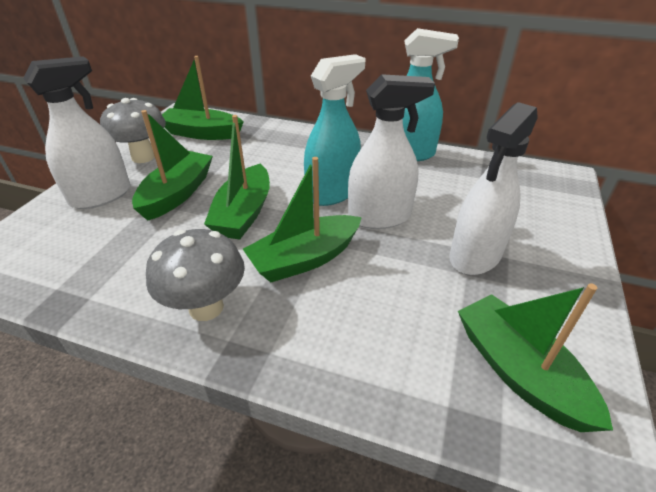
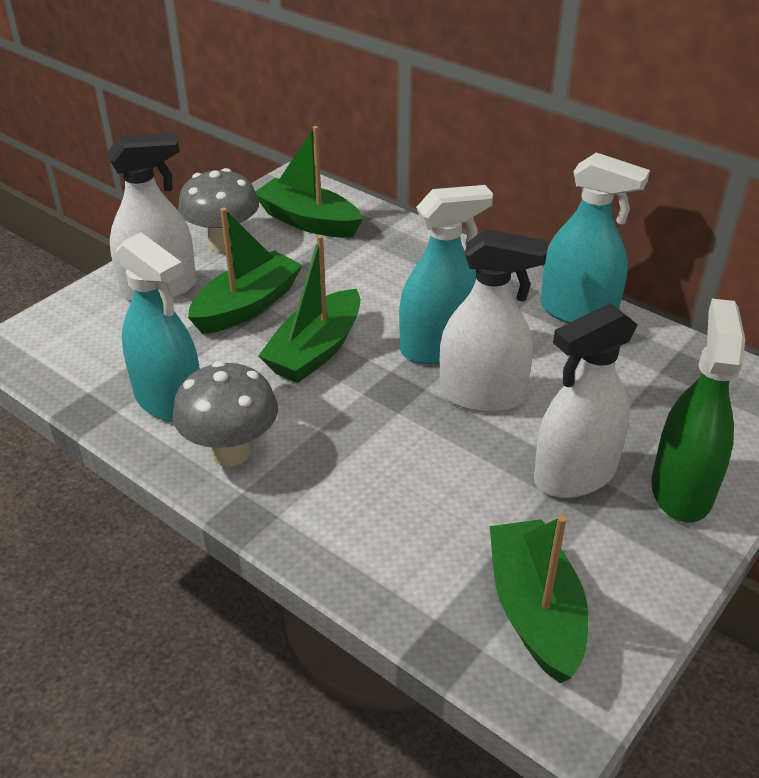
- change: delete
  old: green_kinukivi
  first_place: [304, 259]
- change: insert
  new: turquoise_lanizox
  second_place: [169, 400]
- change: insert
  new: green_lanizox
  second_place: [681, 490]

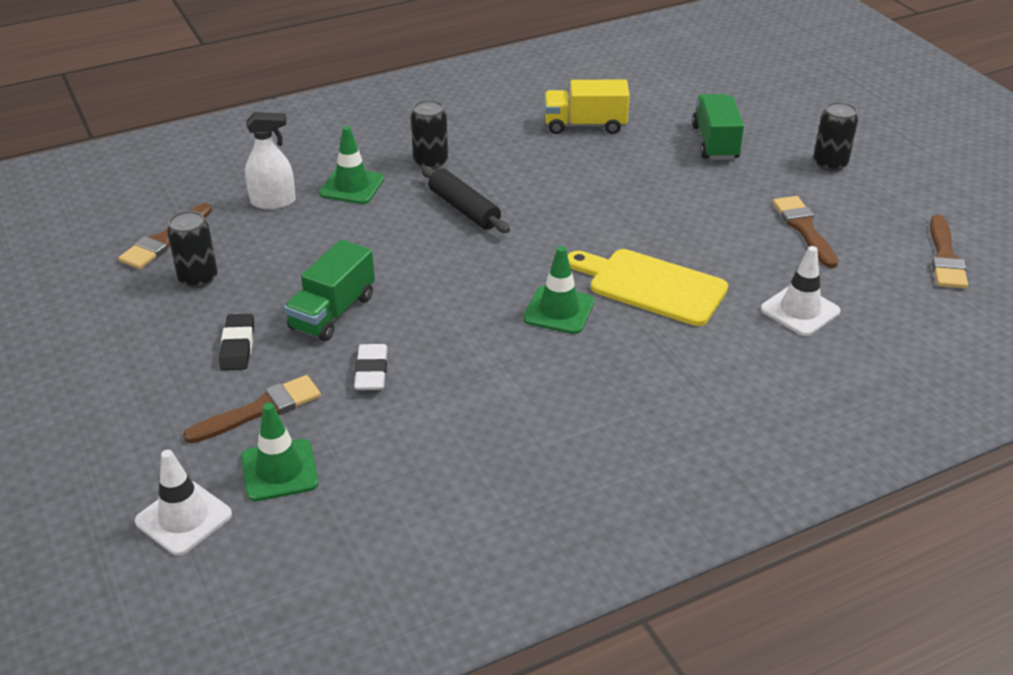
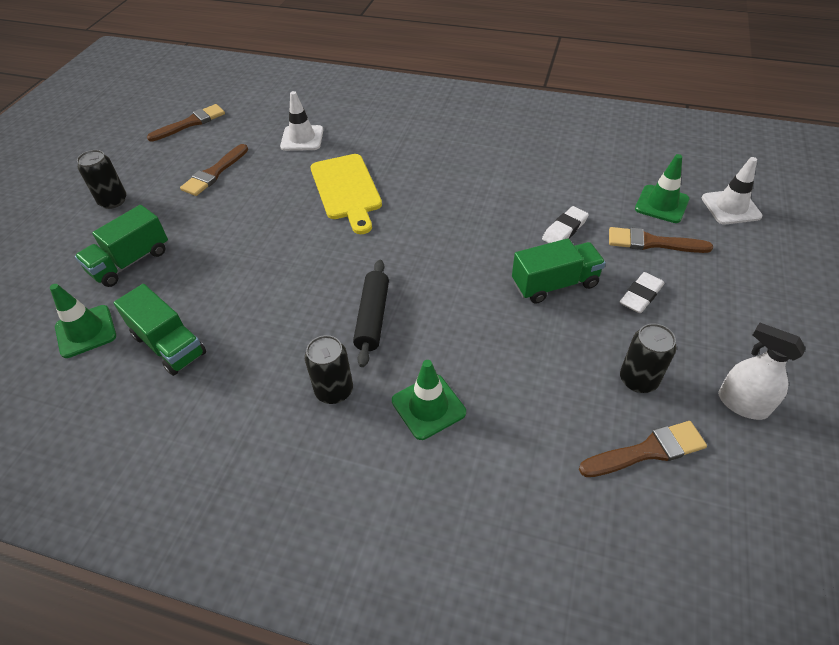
- change: recolor
  old: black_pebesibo
  new: white_pebesibo
  first_place: [238, 346]
  second_place: [641, 295]
- change: move
  old: white_lanizox
  first_place: [273, 201]
  second_place: [742, 404]
- change: move
  old: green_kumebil
  first_place: [559, 310]
  second_place: [86, 331]
- change: recolor
  old: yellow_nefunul
  new: green_nefunul
  first_place: [585, 125]
  second_place: [169, 345]

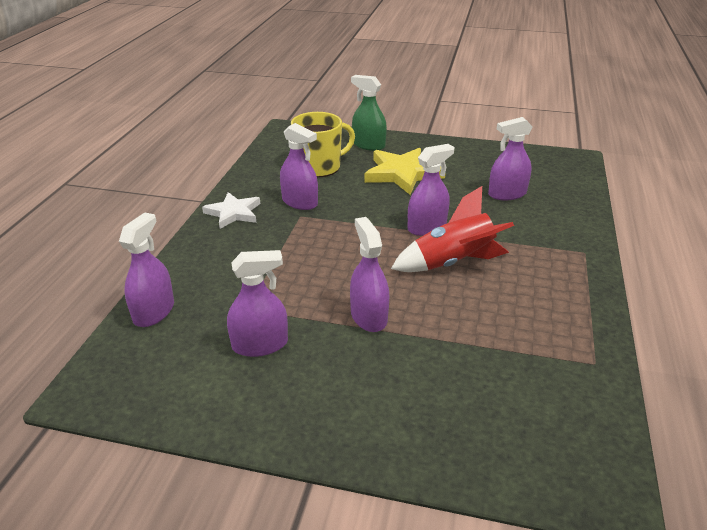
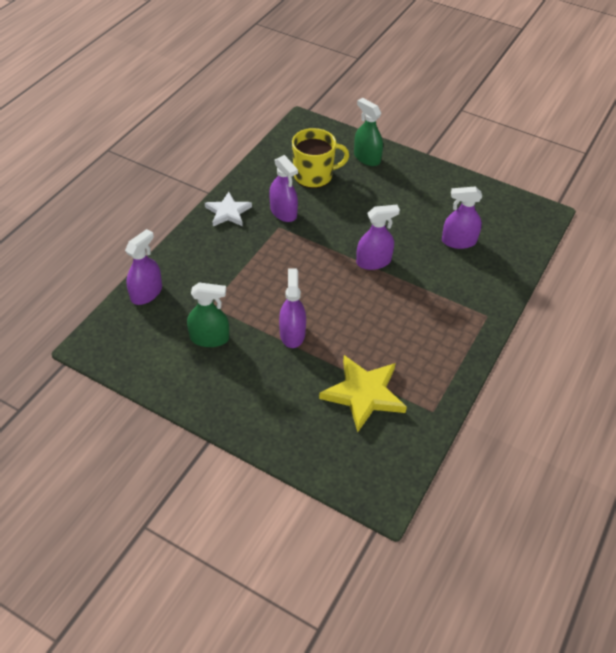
- change: recolor
  old: purple_lanizox
  new: green_lanizox
  first_place: [260, 344]
  second_place: [209, 338]
- change: move
  old: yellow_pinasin
  first_place: [402, 174]
  second_place: [363, 394]
- change: delete
  old: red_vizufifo
  first_place: [452, 263]

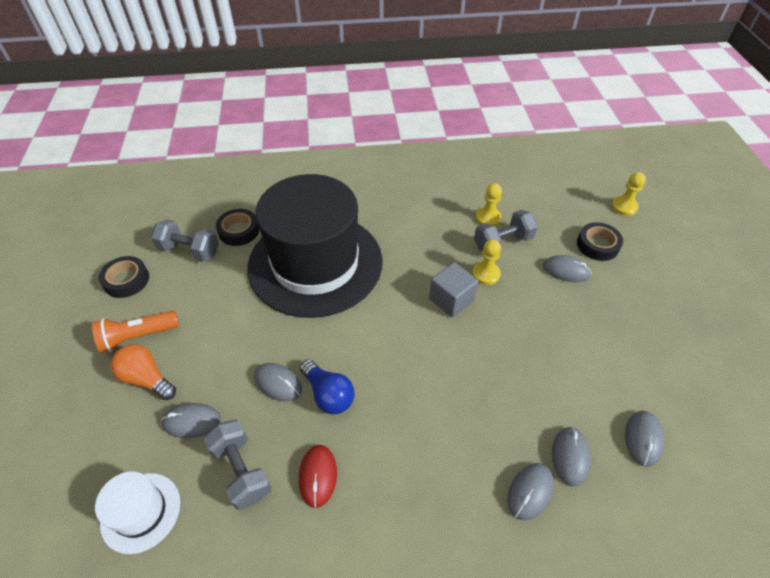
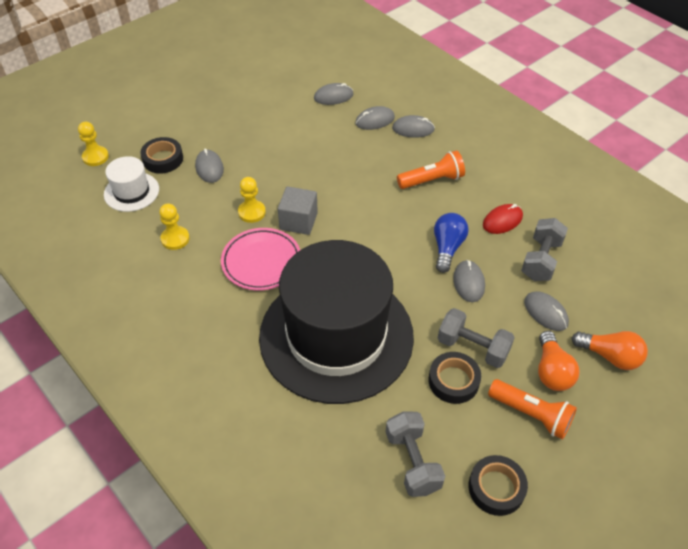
- change: move
  old: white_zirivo
  first_place: [141, 512]
  second_place: [131, 192]
- change: move
  old: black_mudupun
  first_place: [239, 231]
  second_place: [453, 381]
- change: move
  old: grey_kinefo
  first_place: [503, 242]
  second_place: [472, 347]
- change: insert
  new: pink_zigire
  second_place: [261, 262]
- change: insert
  new: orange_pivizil
  second_place: [432, 180]
- change: insert
  new: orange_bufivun
  second_place: [610, 356]

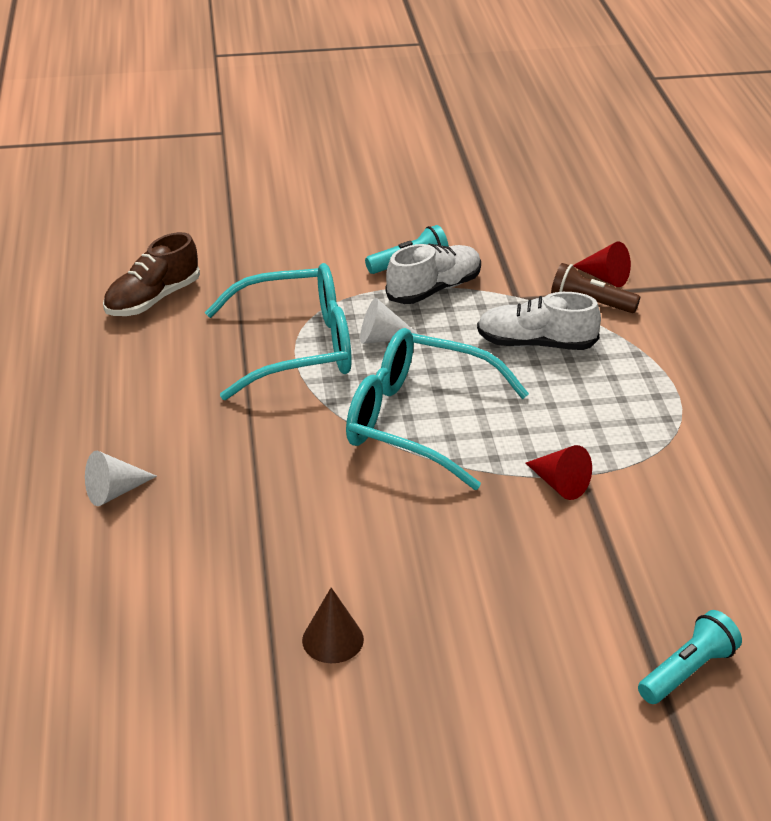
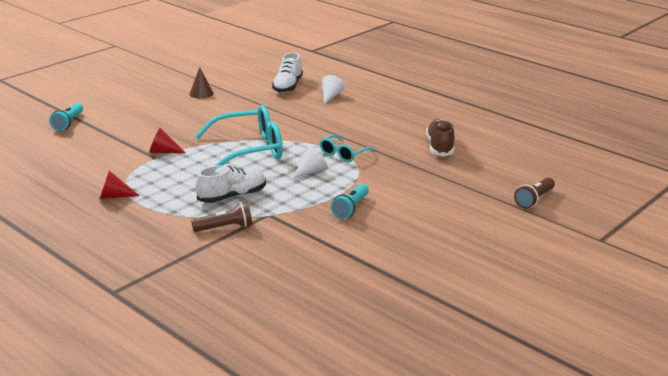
- change: resize
  old: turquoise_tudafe
  first_place: [296, 347]
  second_place: [343, 154]
  factor: 0.51
- change: move
  old: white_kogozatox
  first_place: [434, 289]
  second_place: [288, 86]
- change: move
  old: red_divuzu
  first_place: [605, 277]
  second_place: [114, 196]
- change: insert
  new: brown_pivizil
  second_place: [534, 200]

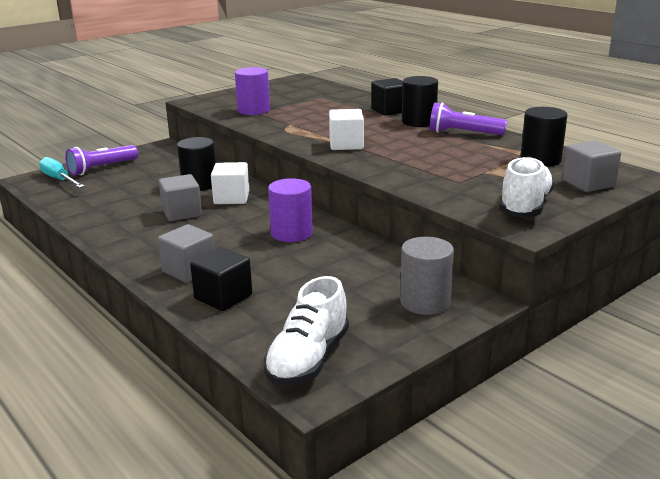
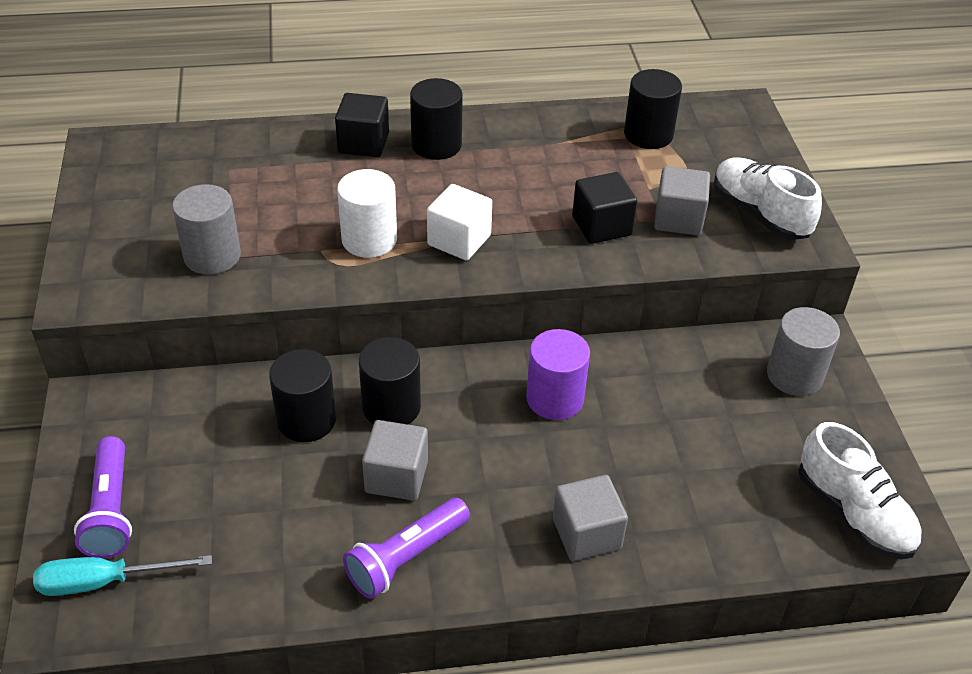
- change: move
  old: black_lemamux
  first_place: [223, 297]
  second_place: [601, 226]
- change: replace
  old: white_lemamux
  new: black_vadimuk
  first_place: [231, 198]
  second_place: [391, 407]
- change: recolor
  old: purple_vadimuk
  new: grey_vadimuk
  first_place: [253, 110]
  second_place: [212, 256]
- change: move
  old: purple_pivizil
  first_place: [463, 133]
  second_place: [406, 558]
- change: move
  old: grey_lemamux
  first_place: [588, 183]
  second_place: [678, 219]
- change: insert
  new: white_vadimuk
  second_place: [369, 240]

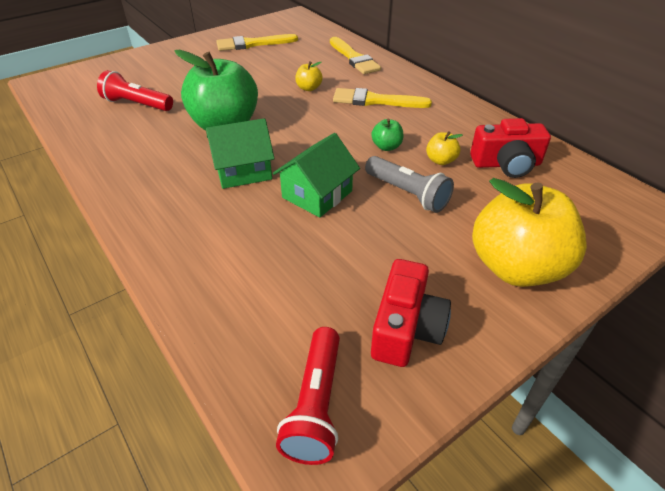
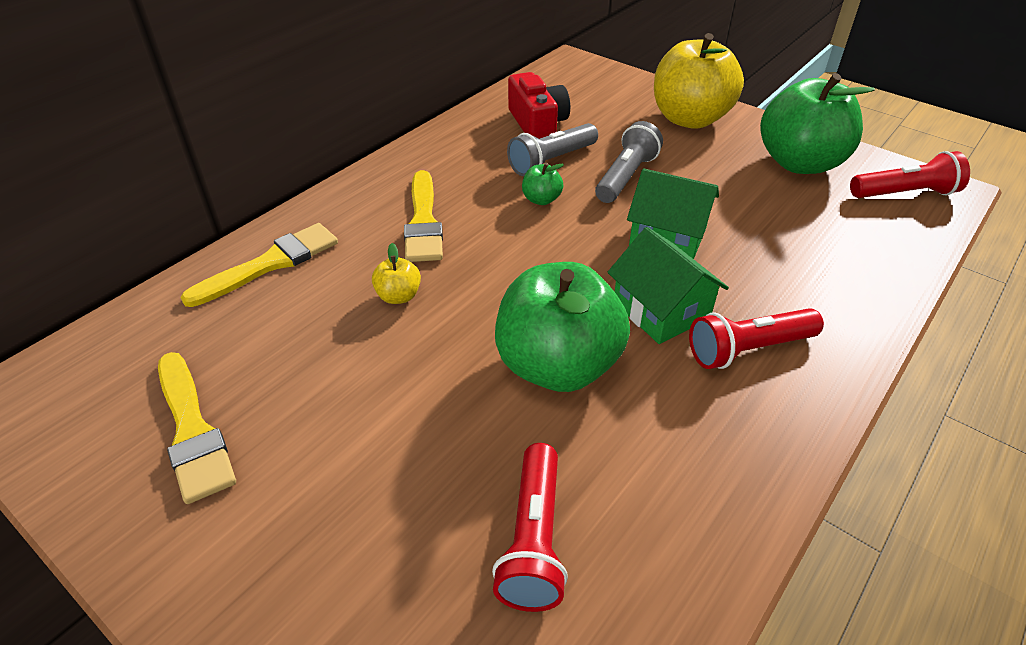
- change: replace
  old: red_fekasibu
  new: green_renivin
  first_place: [406, 328]
  second_place: [799, 163]
- change: replace
  old: yellow_renivin
  new: grey_pivizil
  first_place: [440, 160]
  second_place: [551, 161]
- change: insert
  new: red_pivizil
  second_place: [748, 349]

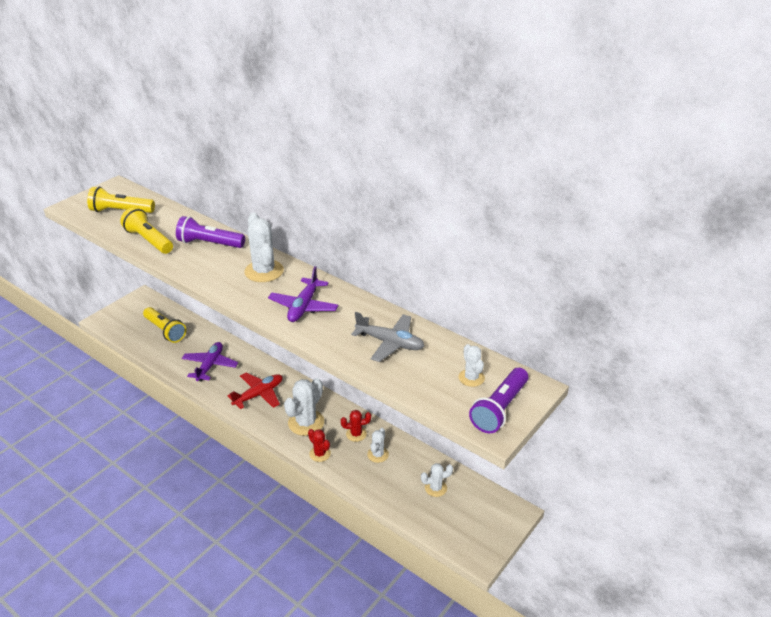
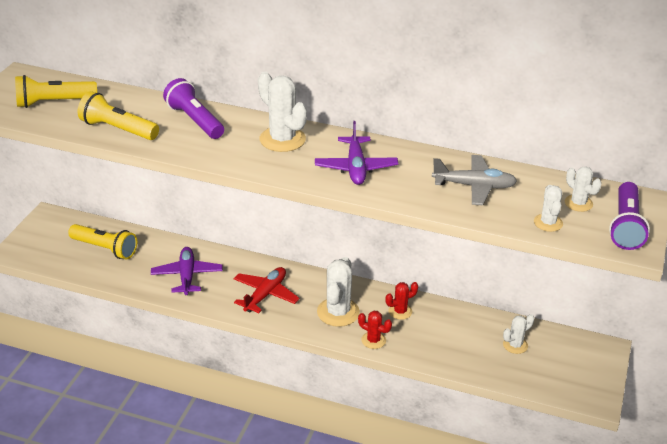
- change: rotate
  old: purple_pivizil
  first_place: [209, 243]
  second_place: [195, 121]
  degrees: 60
- change: move
  old: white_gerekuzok
  first_place: [378, 454]
  second_place: [548, 223]

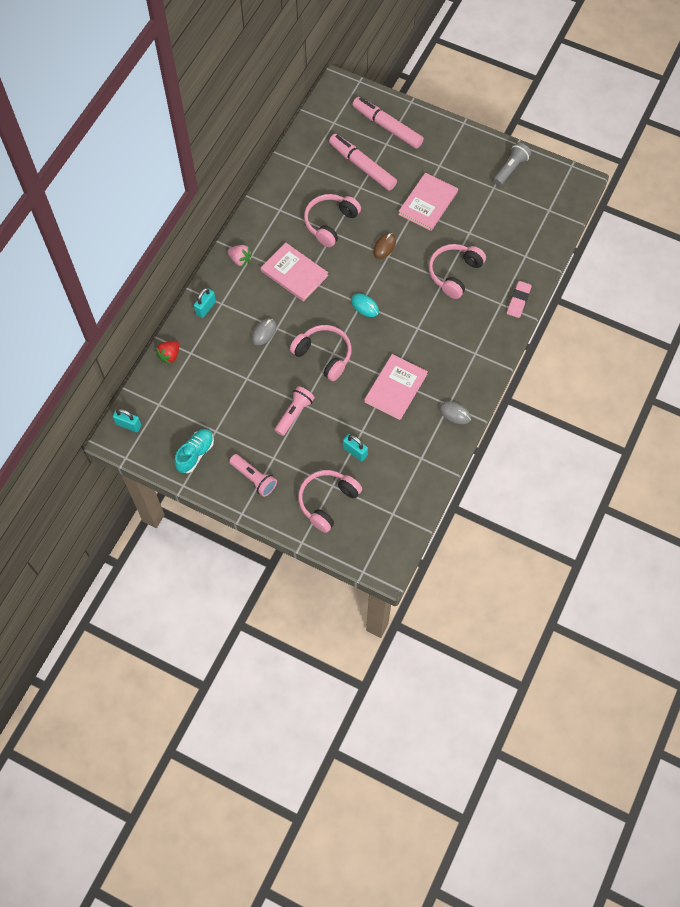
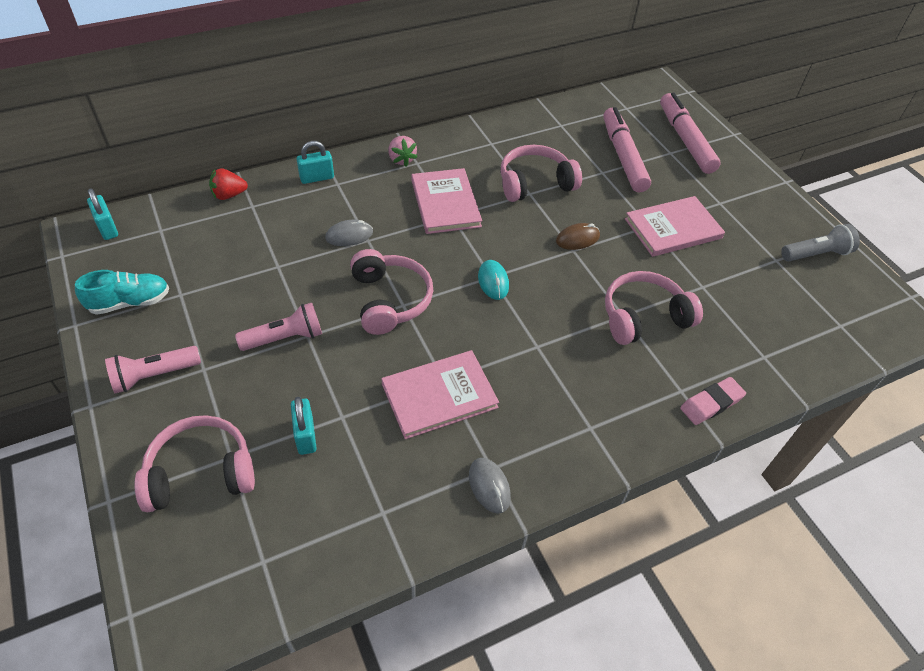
- change: rotate
  old: pink_pivizil
  first_place: [254, 478]
  second_place: [154, 375]
  degrees: 75

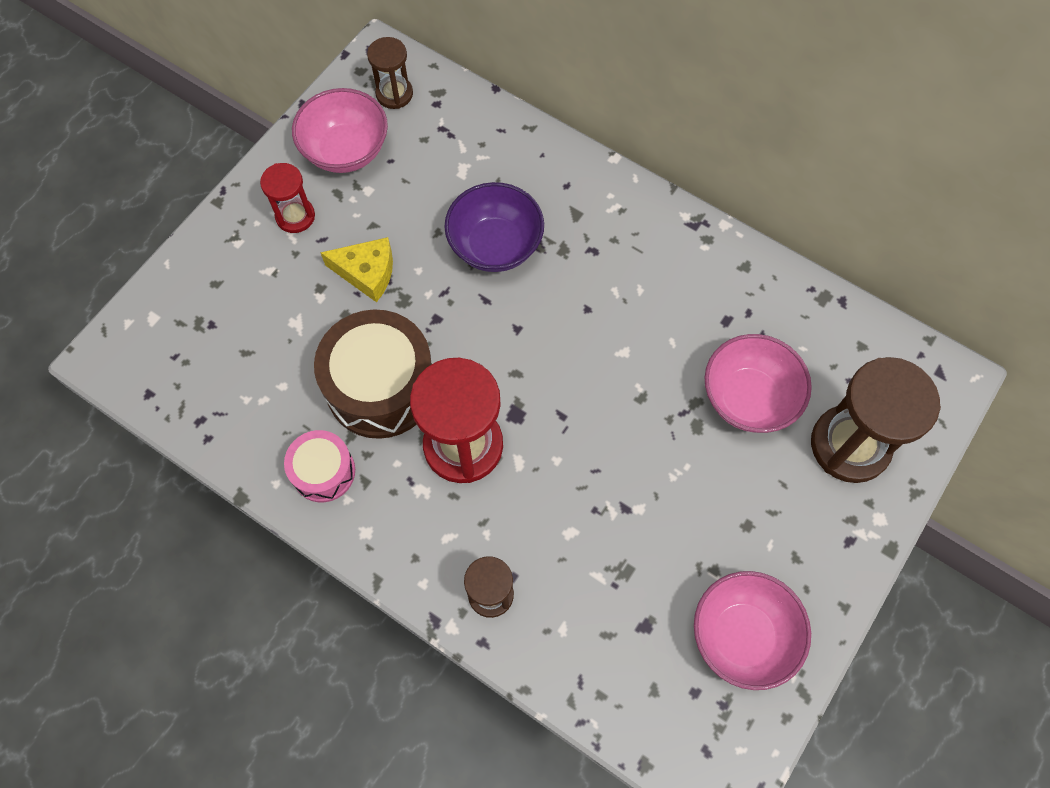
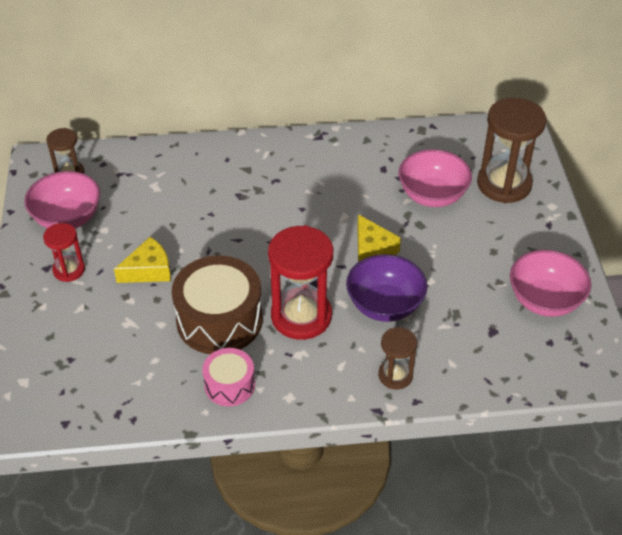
- change: move
  old: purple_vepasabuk
  first_place: [495, 245]
  second_place: [384, 305]
- change: insert
  new: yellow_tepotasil
  second_place: [372, 250]

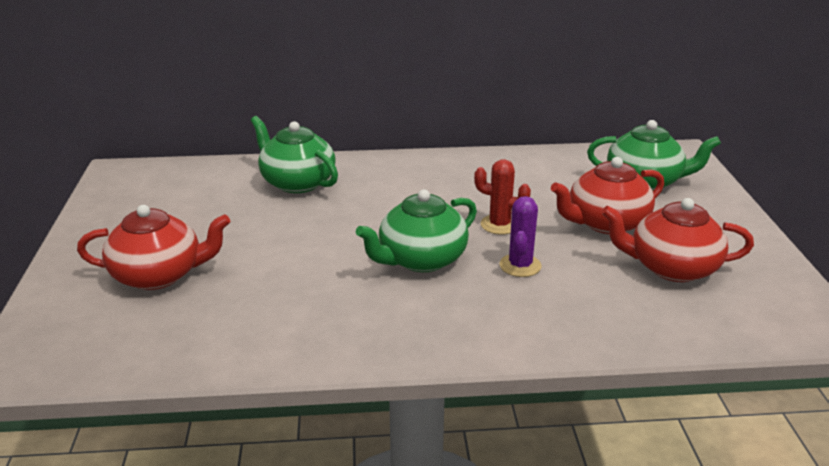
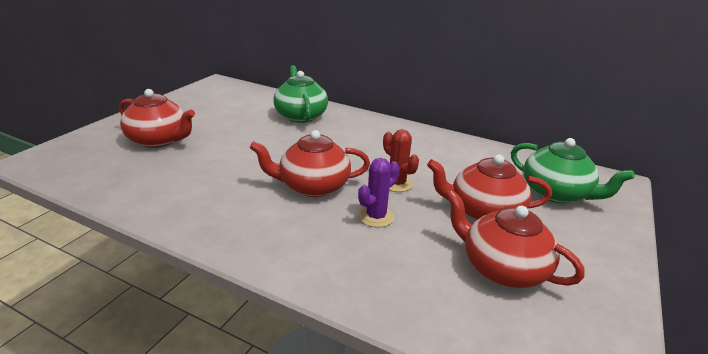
- change: recolor
  old: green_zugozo
  new: red_zugozo
  first_place: [421, 259]
  second_place: [313, 186]

